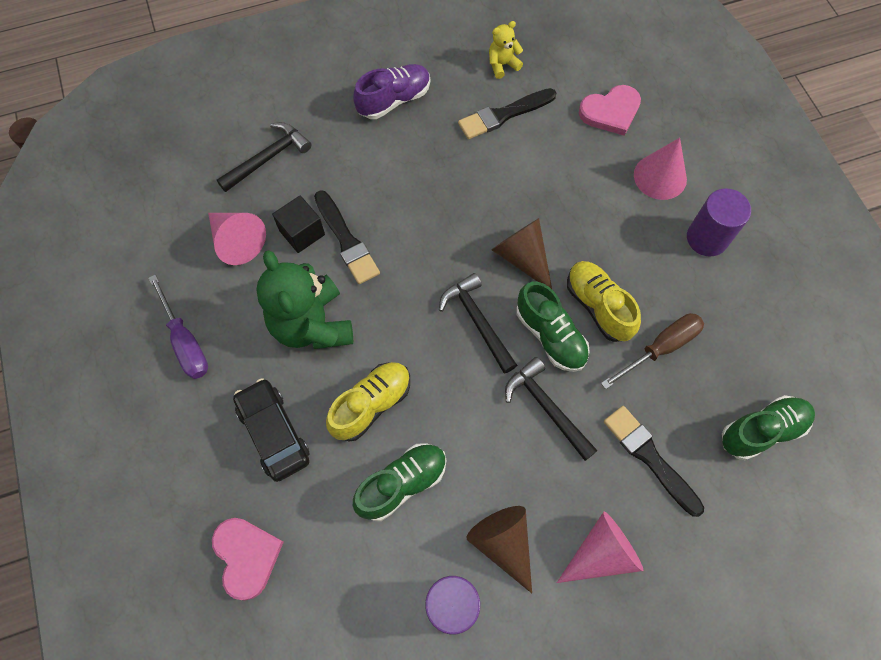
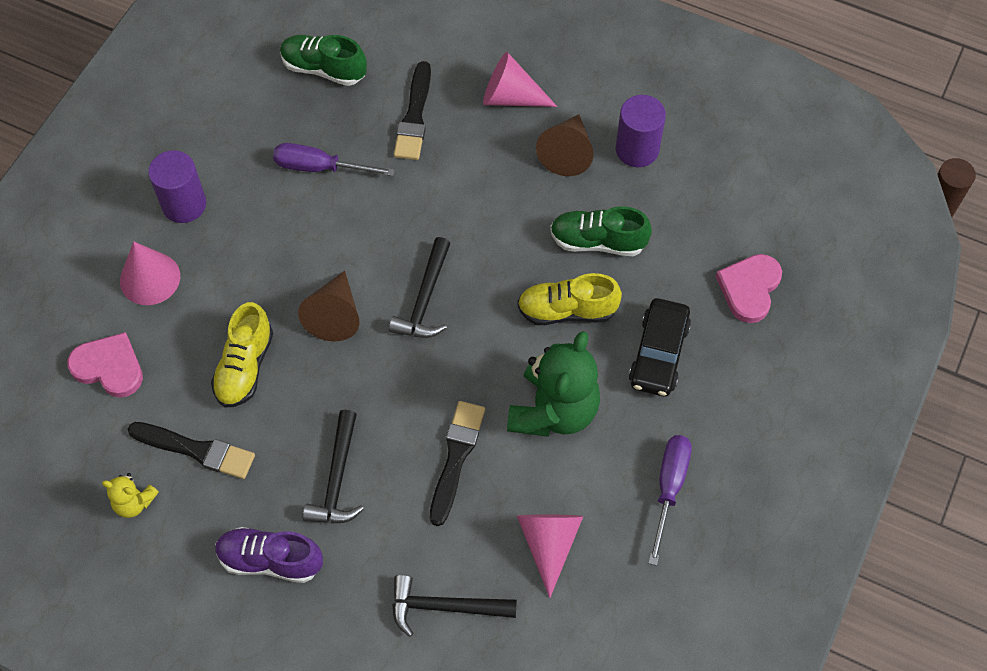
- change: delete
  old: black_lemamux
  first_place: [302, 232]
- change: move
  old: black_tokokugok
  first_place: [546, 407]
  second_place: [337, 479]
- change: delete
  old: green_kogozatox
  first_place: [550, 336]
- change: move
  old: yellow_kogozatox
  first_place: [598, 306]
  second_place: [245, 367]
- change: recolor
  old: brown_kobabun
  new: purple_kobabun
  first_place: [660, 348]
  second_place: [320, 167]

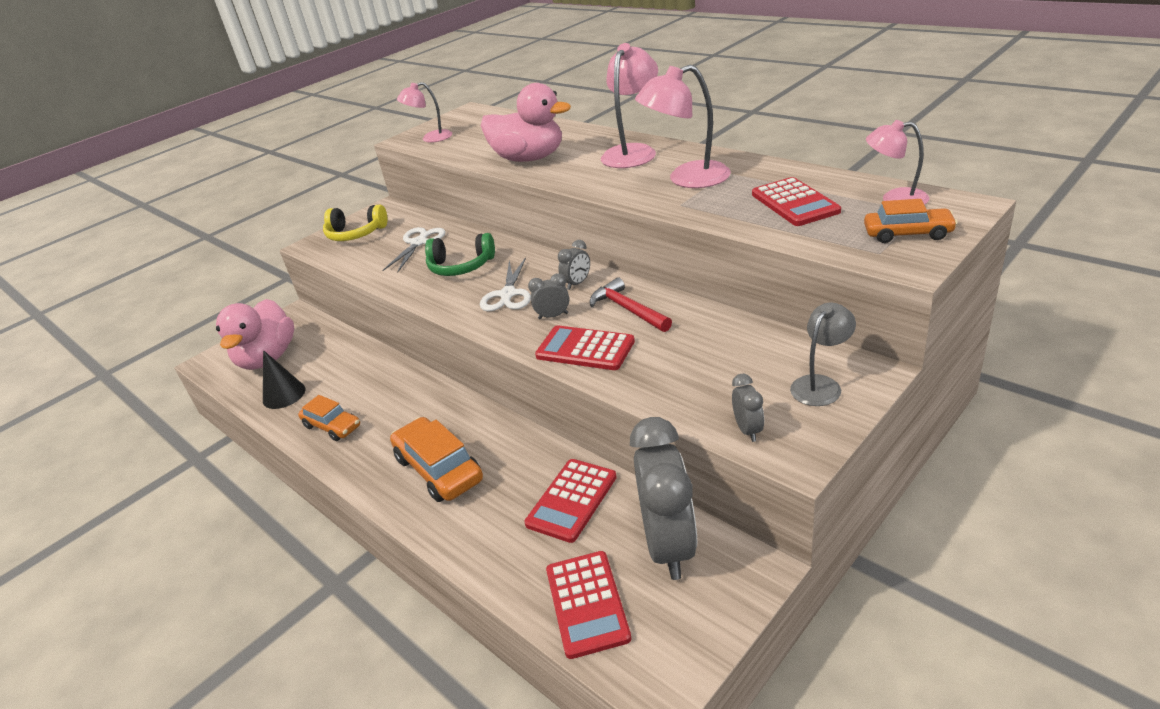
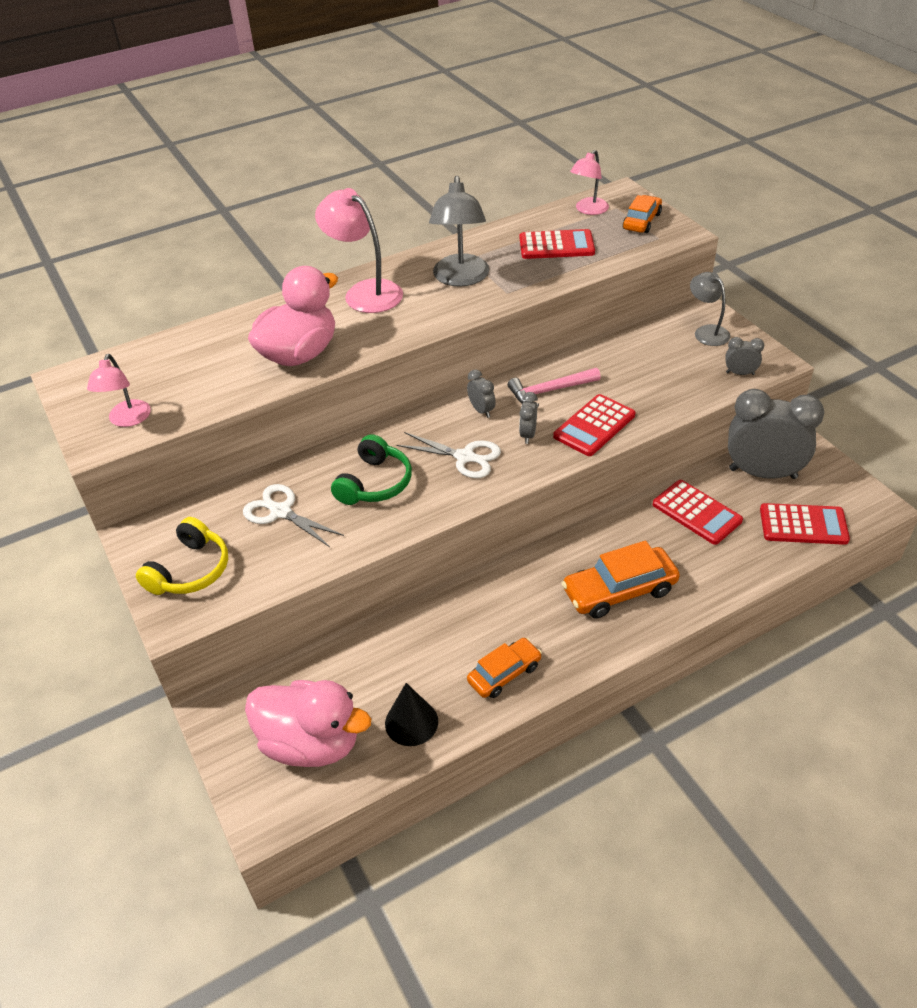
- change: recolor
  old: red_tokokugok
  new: pink_tokokugok
  first_place: [628, 309]
  second_place: [550, 391]
- change: recolor
  old: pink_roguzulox
  new: grey_roguzulox
  first_place: [687, 179]
  second_place: [460, 278]

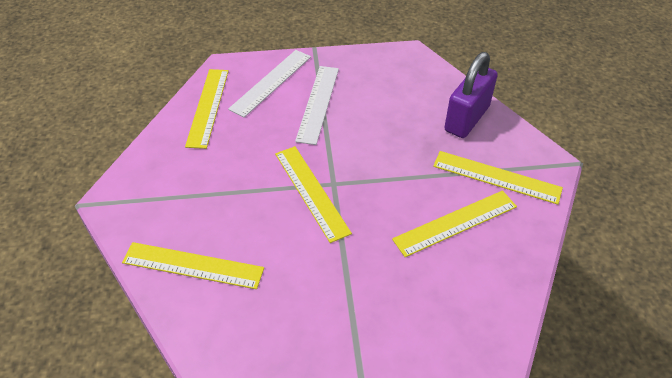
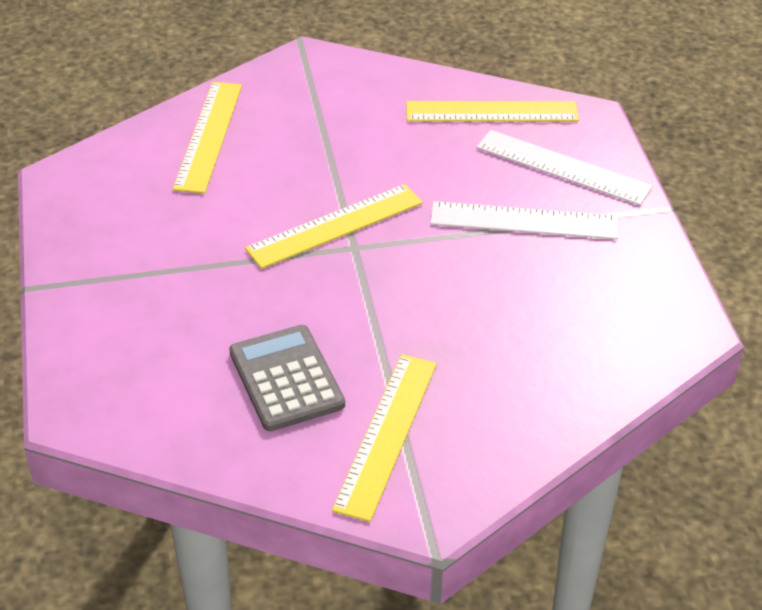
- change: replace
  old: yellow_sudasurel
  new: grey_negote
  first_place: [455, 223]
  second_place: [286, 379]
- change: delete
  old: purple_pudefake
  first_place: [466, 119]

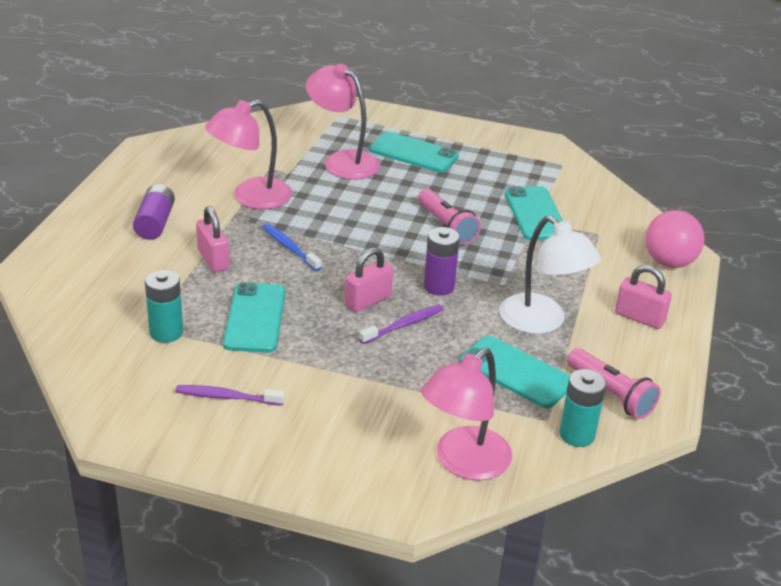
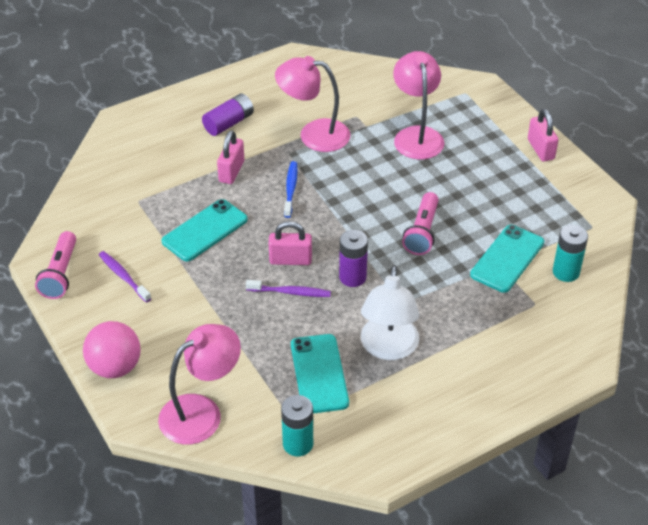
- change: move
  old: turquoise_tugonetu
  first_place: [166, 332]
  second_place: [566, 272]
- change: delete
  old: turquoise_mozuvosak
  first_place: [413, 153]
- change: rotate
  old: pink_roguzulox
  first_place: [463, 463]
  second_place: [201, 412]
  degrees: 150
- change: move
  old: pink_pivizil
  first_place: [611, 394]
  second_place: [60, 274]
- change: move
  old: pink_pudefake
  first_place: [639, 317]
  second_place: [541, 149]
- change: move
  old: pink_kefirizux
  first_place: [669, 262]
  second_place: [115, 367]

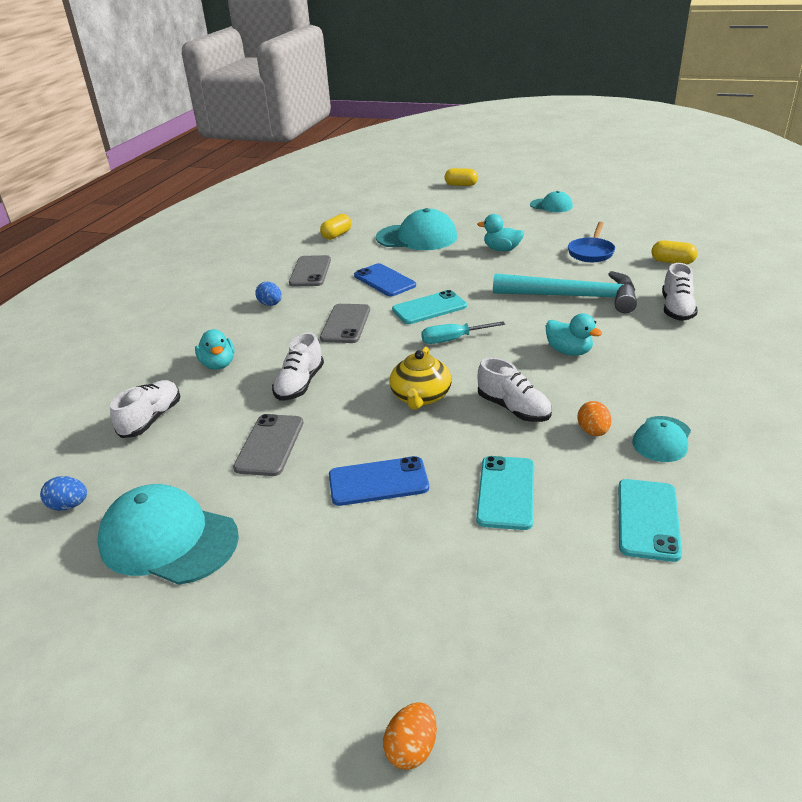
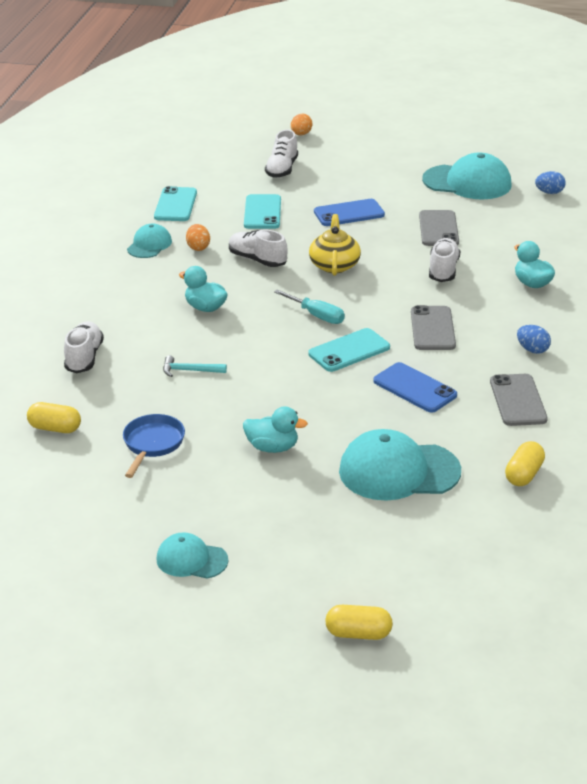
- change: move
  old: white_kogozatox
  first_place: [151, 419]
  second_place: [282, 169]
- change: rotate
  old: turquoise_kobabun
  first_place: [453, 339]
  second_place: [316, 315]
  degrees: 60
- change: resize
  old: turquoise_tokokugok
  first_place: [573, 296]
  second_place: [190, 371]
  factor: 0.4

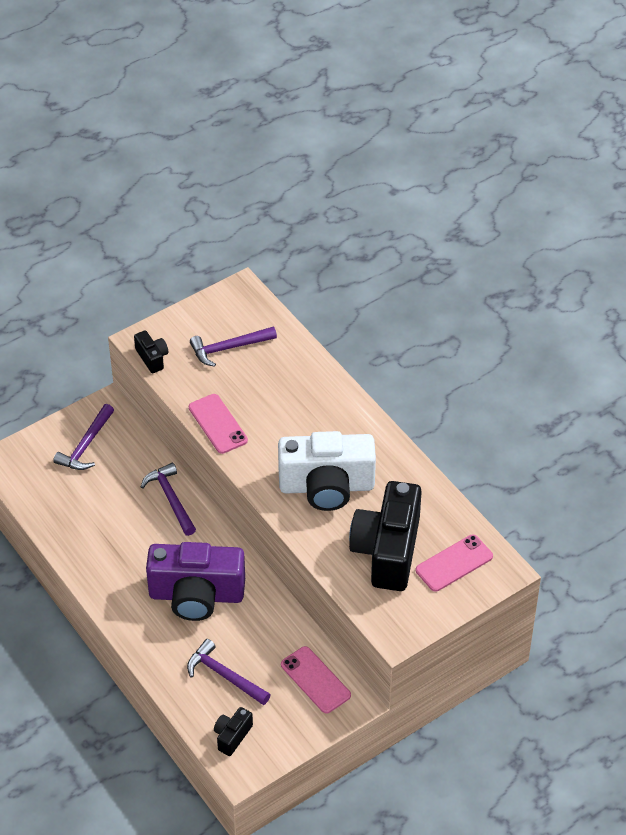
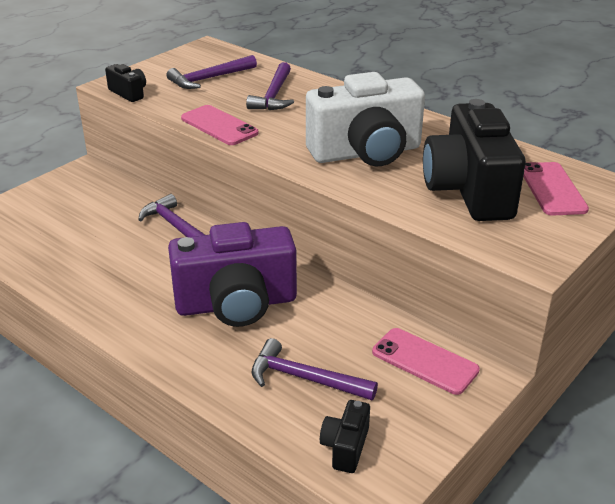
- change: move
  old: purple_tokokugok
  first_place: [86, 445]
  second_place: [273, 95]
- change: rotate
  old: pink_mozuvosak
  first_place: [454, 563]
  second_place: [552, 189]
  degrees: -45

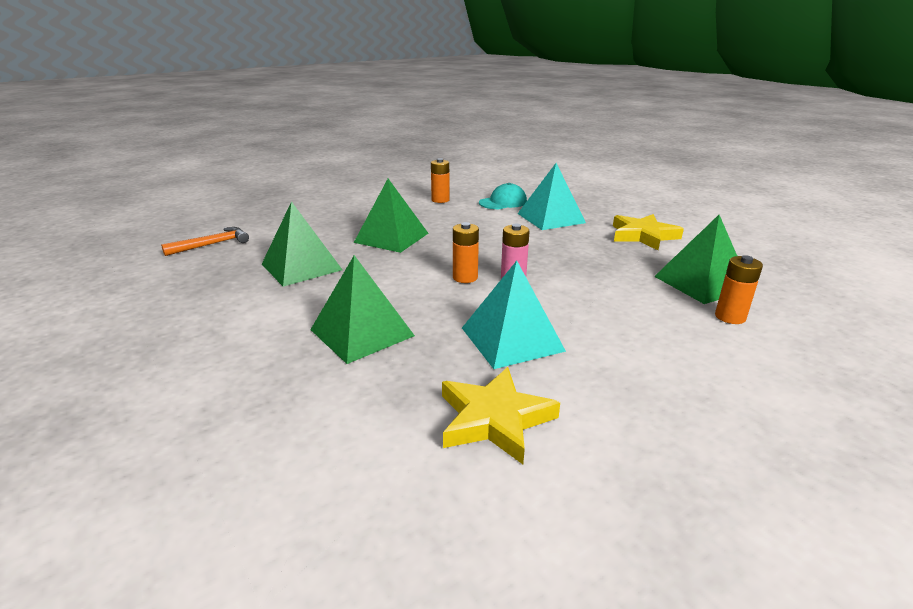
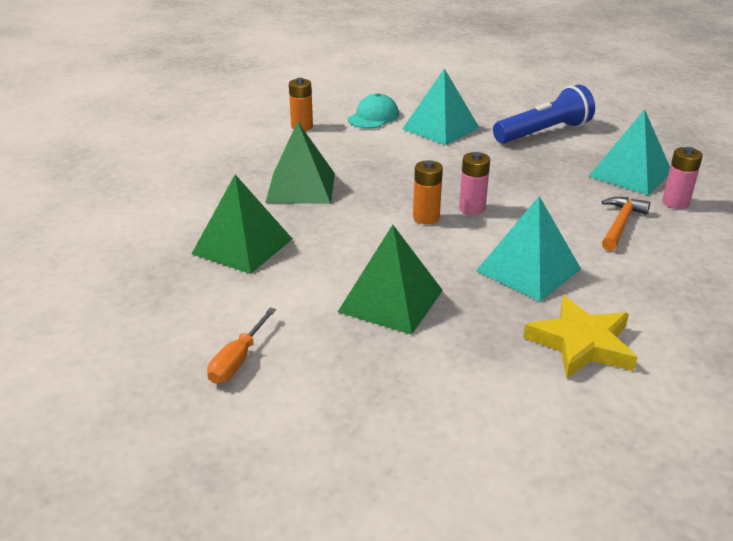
- change: move
  old: orange_tokokugok
  first_place: [212, 244]
  second_place: [620, 224]
- change: replace
  old: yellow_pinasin
  new: blue_pivizil
  first_place: [643, 236]
  second_place: [543, 132]
- change: recolor
  old: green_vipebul
  new: turquoise_vipebul
  first_place: [701, 283]
  second_place: [630, 174]
- change: recolor
  old: orange_tugonetu
  new: pink_tugonetu
  first_place: [730, 317]
  second_place: [675, 203]
- change: insert
  new: orange_kobabun
  second_place: [238, 360]

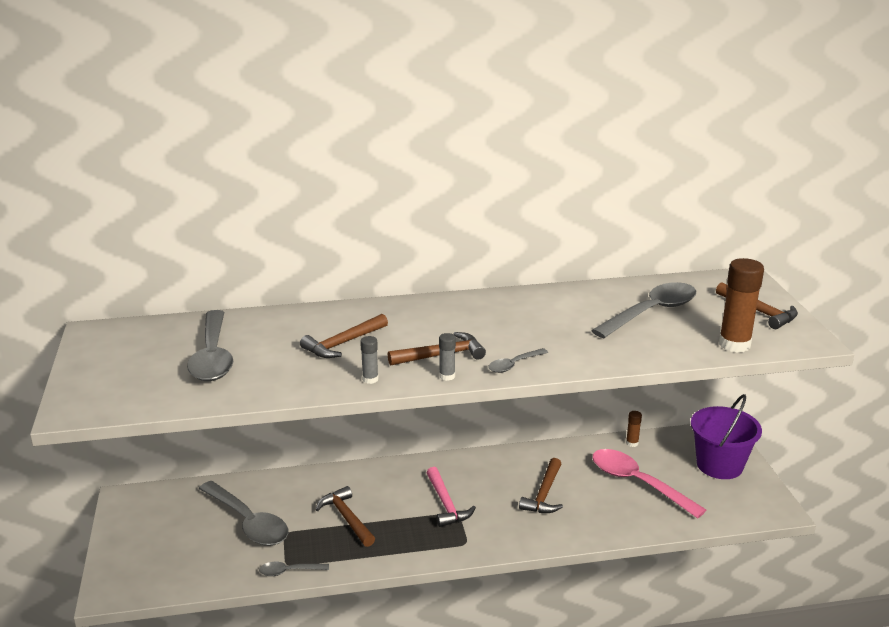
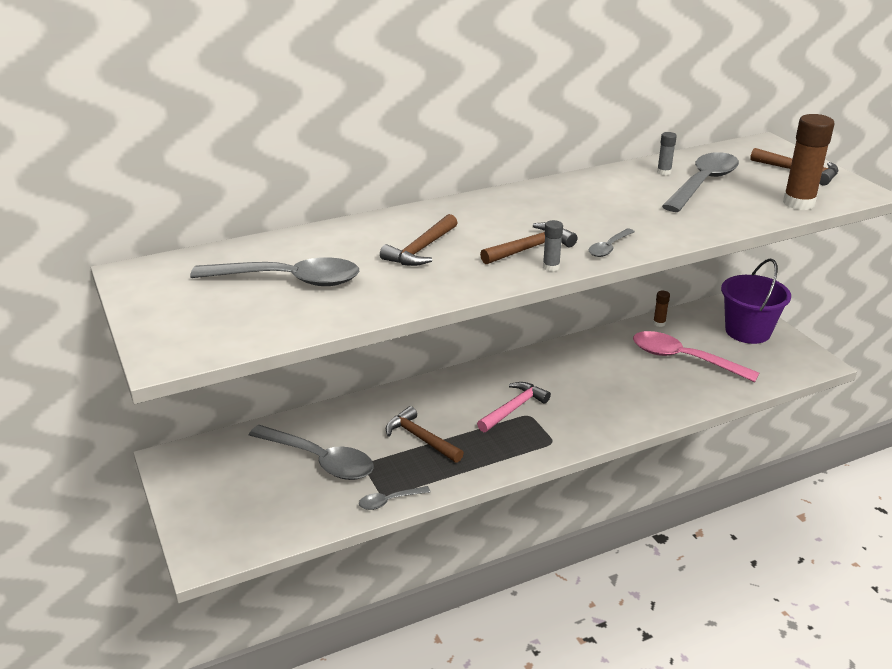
- change: rotate
  old: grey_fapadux
  first_place: [213, 356]
  second_place: [288, 280]
  degrees: -60
- change: move
  old: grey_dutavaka
  first_place: [370, 379]
  second_place: [664, 172]
- change: rotate
  old: pink_tokokugok
  first_place: [446, 504]
  second_place: [514, 408]
  degrees: -105
- change: delete
  old: brown_tokokugok
  first_place: [544, 494]

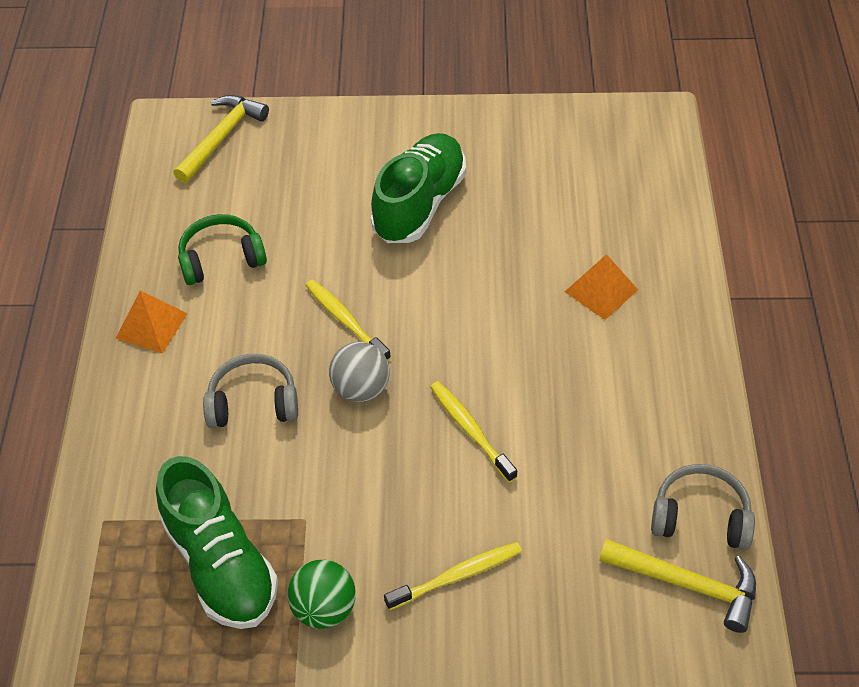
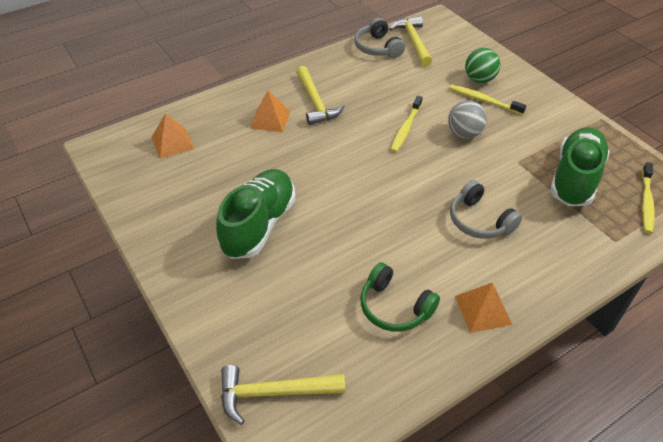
- change: move
  old: green_kefirizux
  first_place: [324, 608]
  second_place: [479, 79]
- change: move
  old: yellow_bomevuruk
  first_place: [345, 320]
  second_place: [646, 202]
- change: move
  old: grey_kefirizux
  first_place: [361, 388]
  second_place: [464, 134]
- change: rotate
  old: green_kogozatox
  first_place: [419, 204]
  second_place: [259, 225]
  degrees: 120
- change: insert
  new: orange_vipebul
  second_place: [172, 142]
- change: insert
  new: yellow_tokokugok
  second_place: [315, 102]

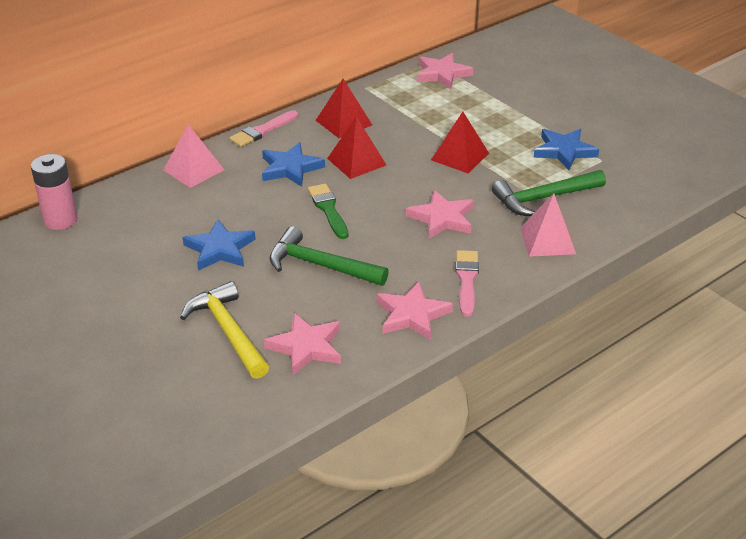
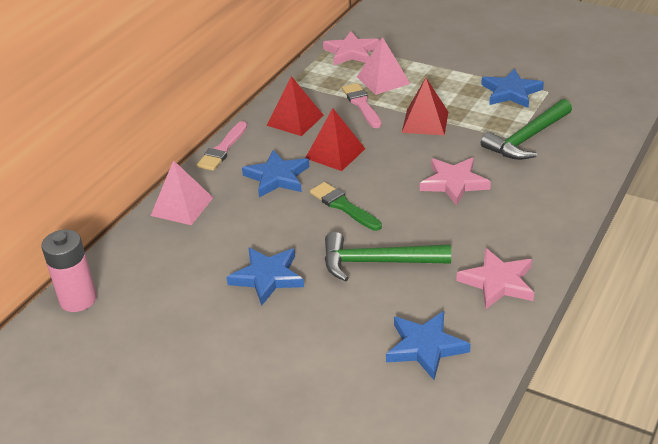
- change: delete
  old: yellow_tokokugok
  first_place: [228, 331]
- change: recolor
  old: pink_pinasin
  new: blue_pinasin
  first_place: [306, 347]
  second_place: [425, 347]
- change: move
  old: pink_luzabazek
  first_place: [466, 280]
  second_place: [362, 105]
- change: move
  old: pink_vipebul
  first_place: [548, 240]
  second_place: [383, 80]

